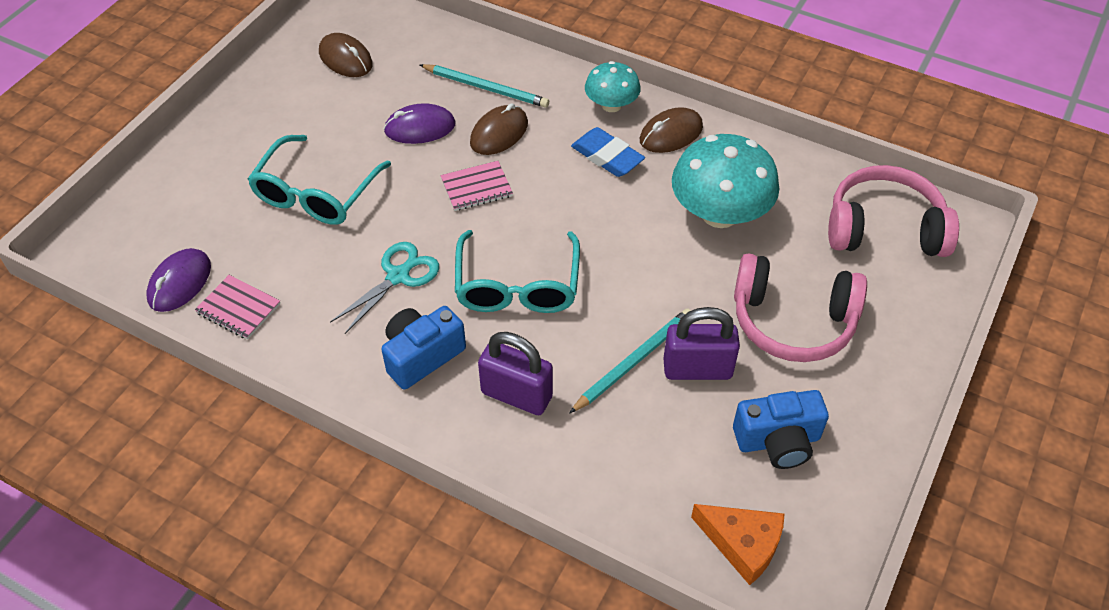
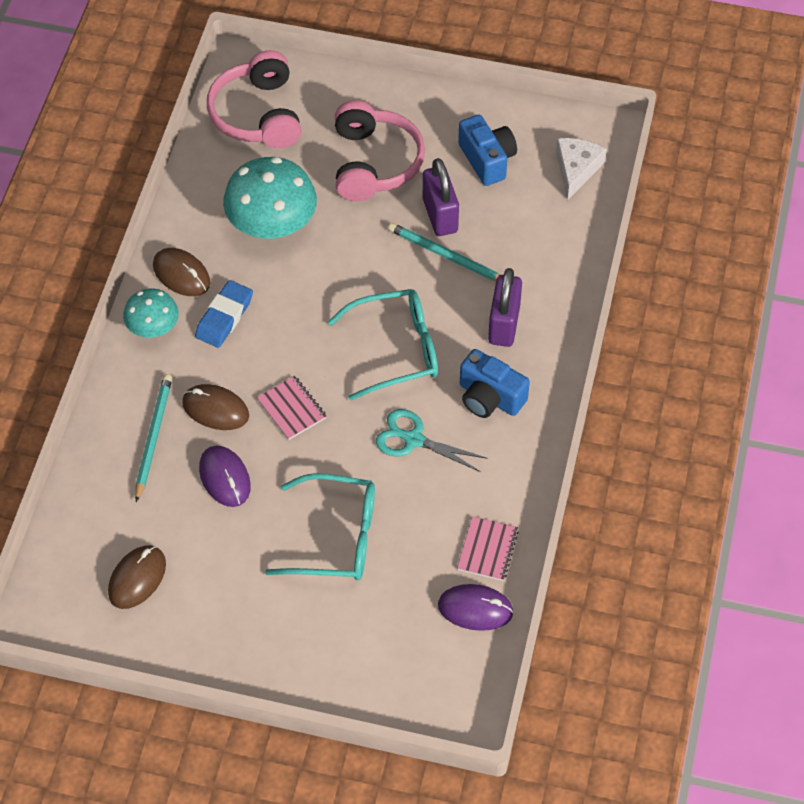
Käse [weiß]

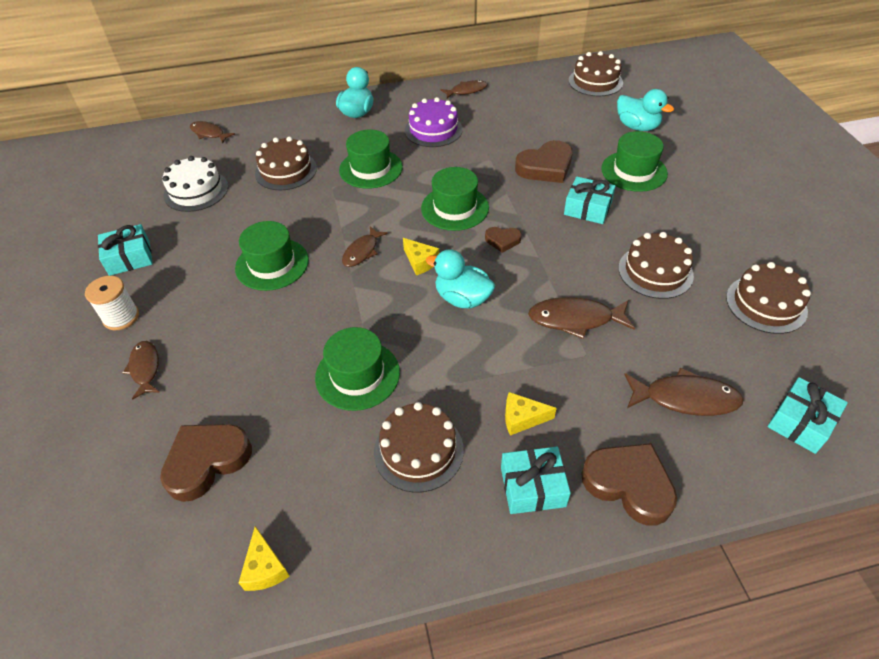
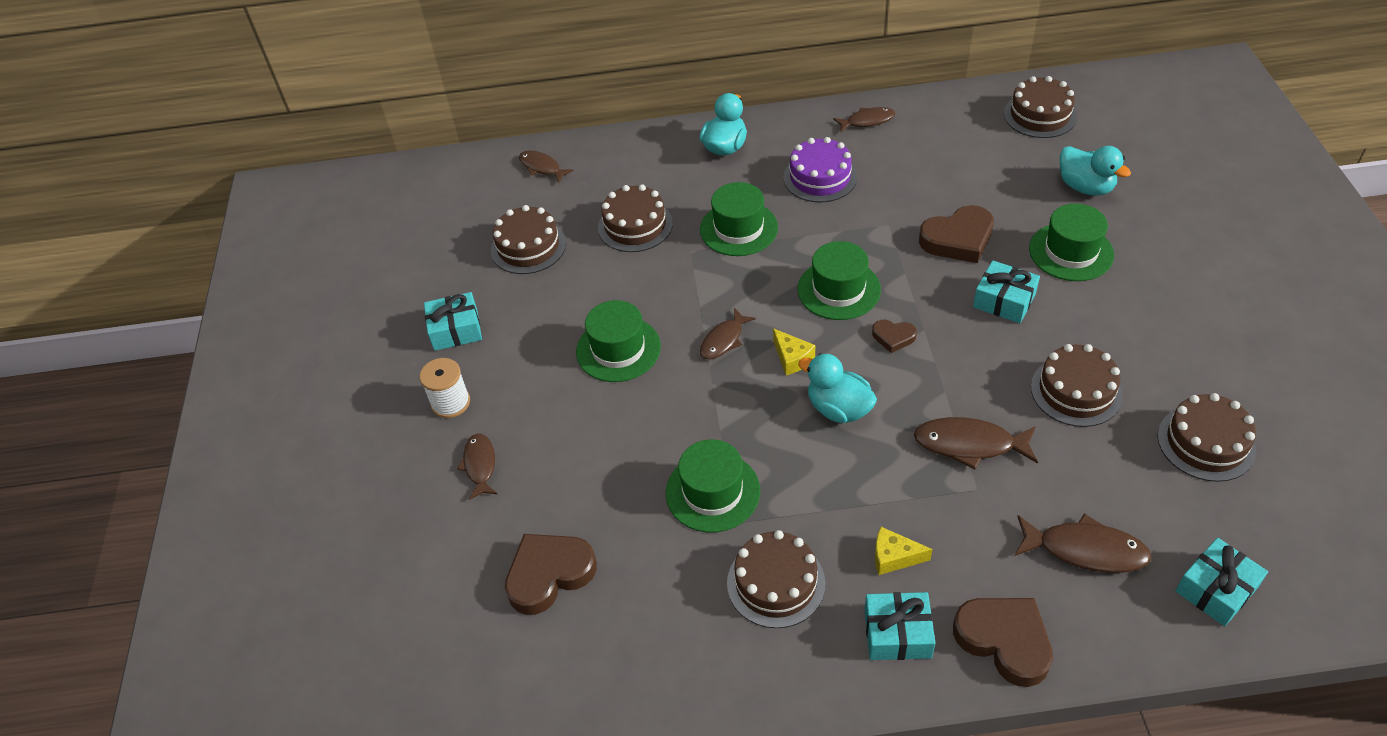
Kuchen [braun] (no. 1 from left)
Käse [gelb] (no. 1 from left in the first image)

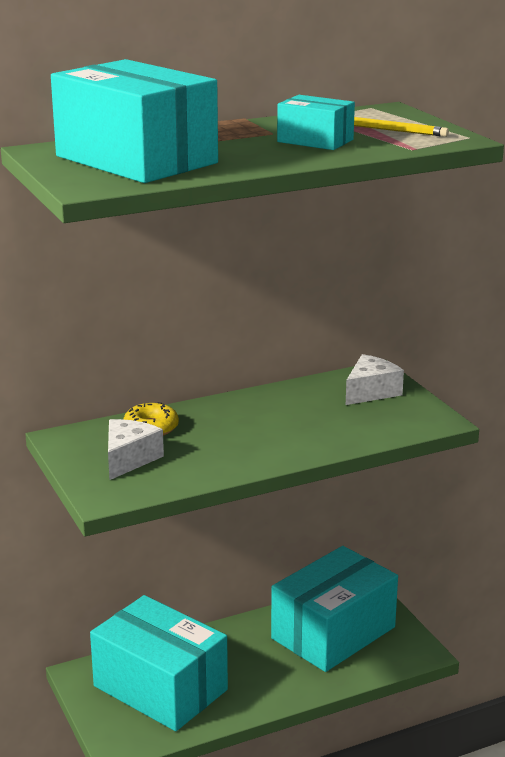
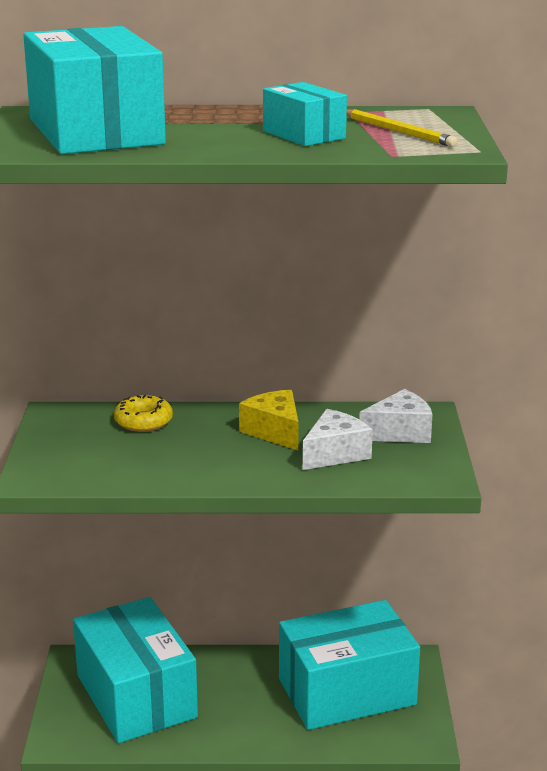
Käse [weiß] (no. 1 from left)
Käse [gelb]

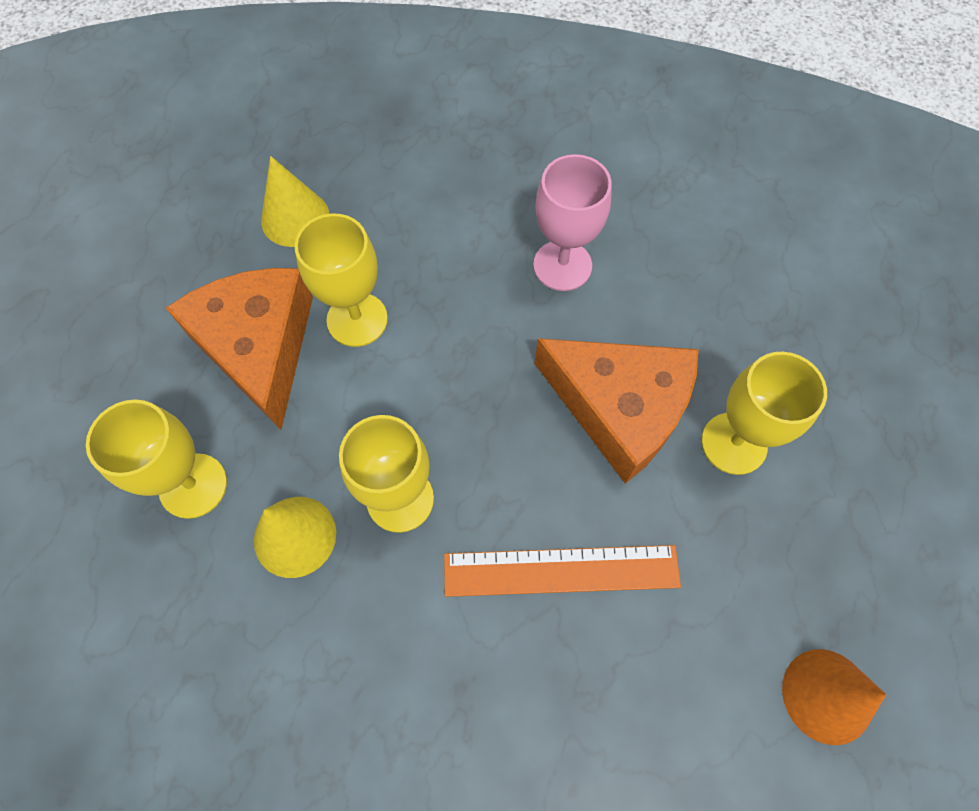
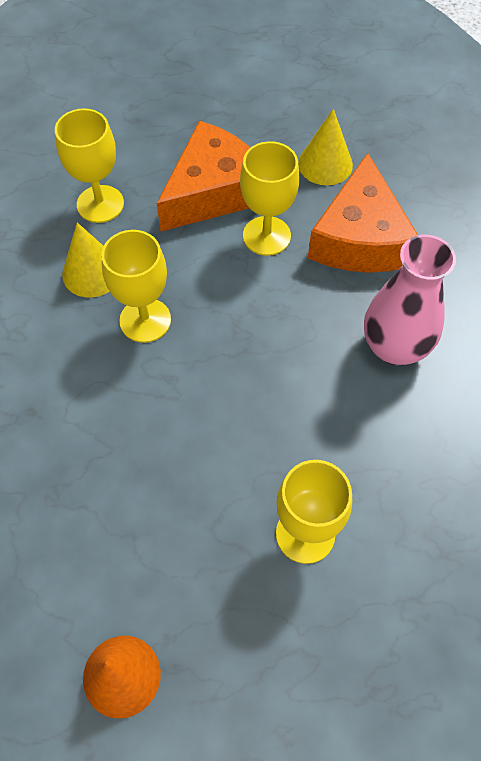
Lineal [orange]
Vase [rosa]
Käse [orange] (no. 2 from left)

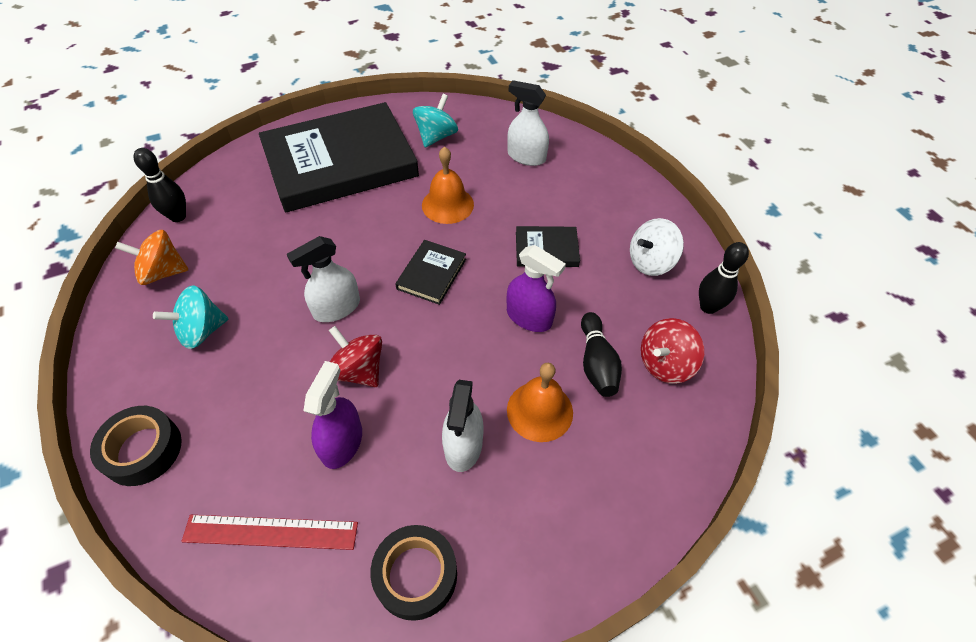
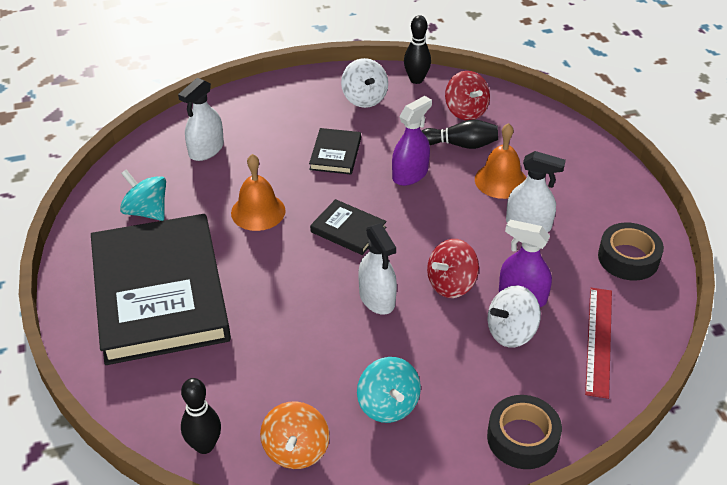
Kreisel [weiß] (no. 2 from left)

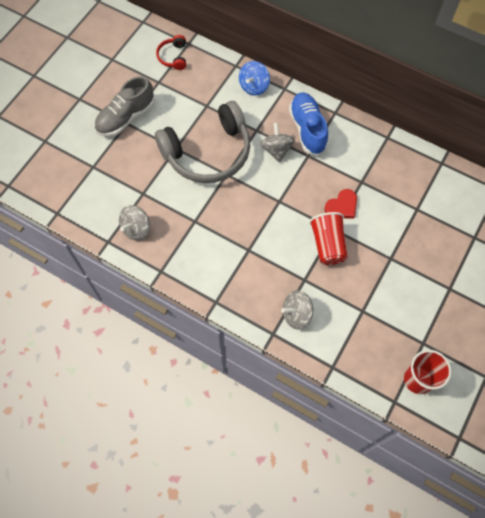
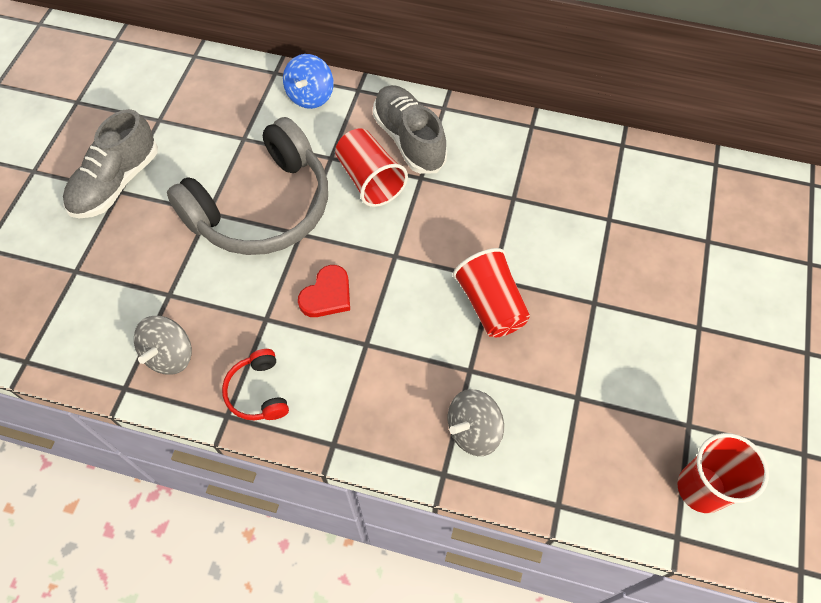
Kopfhörer [rot]
Becher [rot] (no. 1 from left)
Schuh [grau] (no. 2 from left)
Herz [rot]

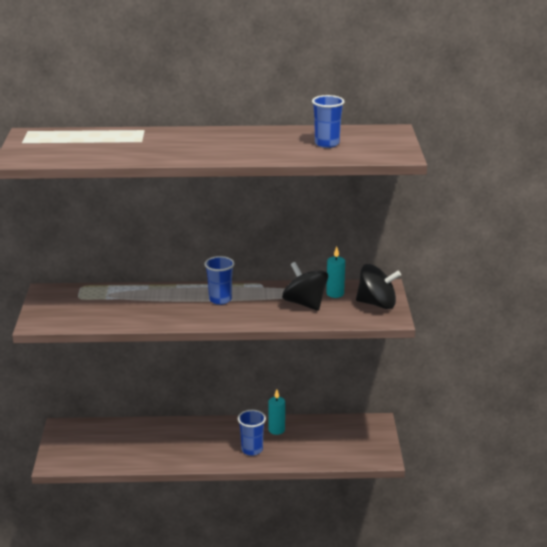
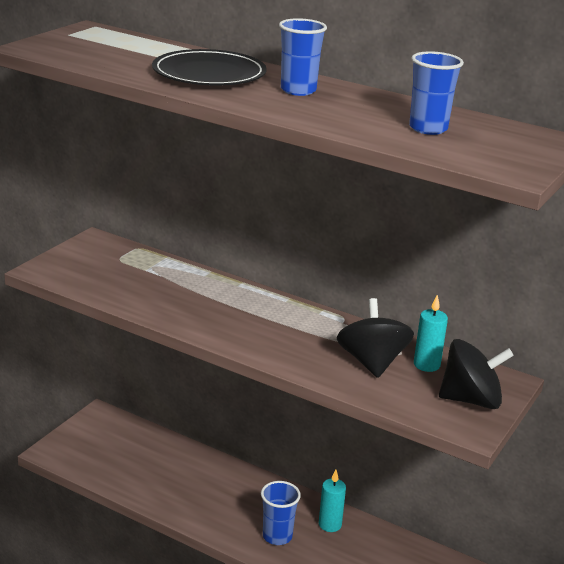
Becher [blau] (no. 2 from left)
Kreisel [schwarz] (no. 2 from left)
Teller [schwarz]

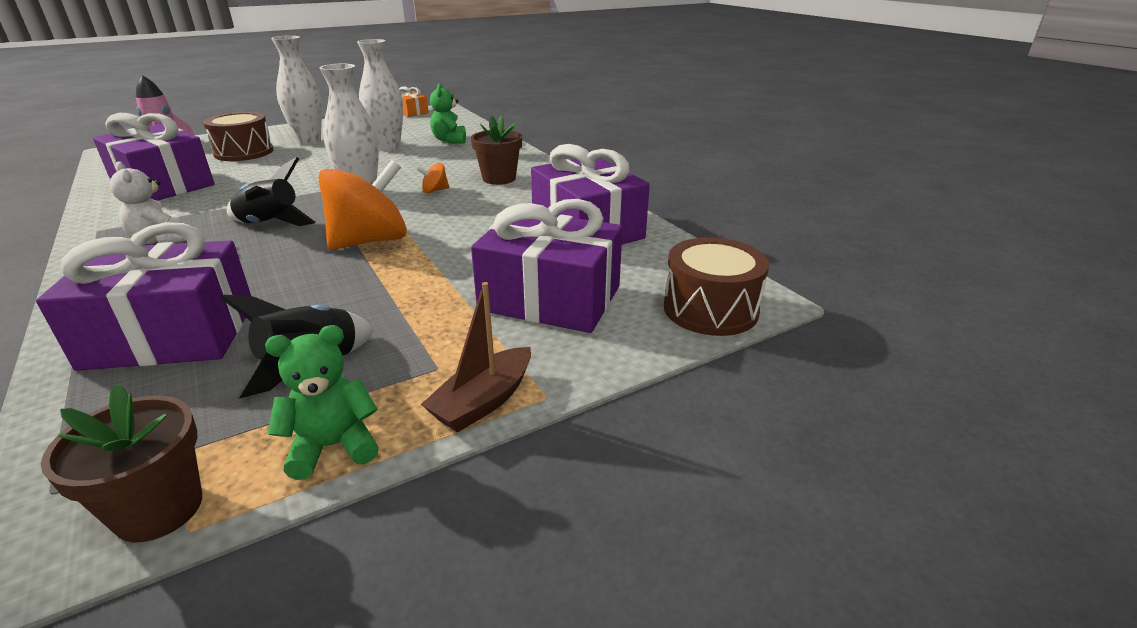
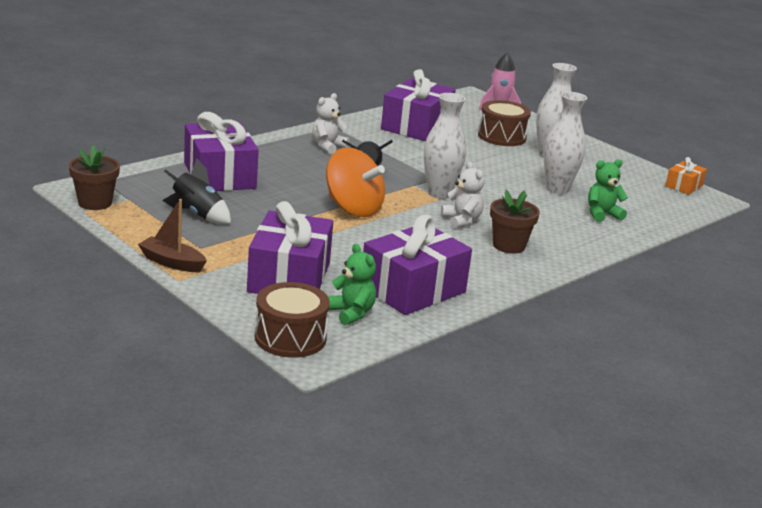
Teddybär [grün] (no. 1 from left)
Teddybär [weiß] (no. 2 from left)

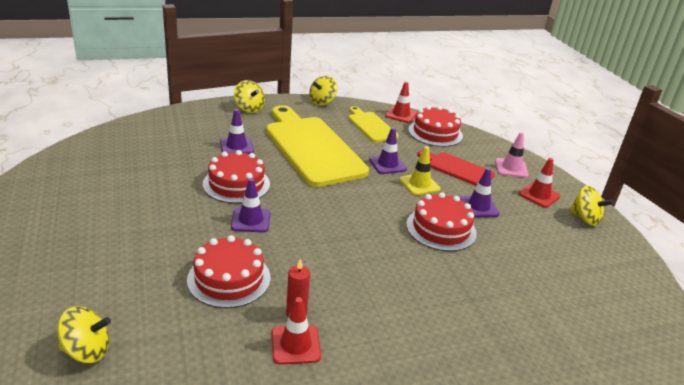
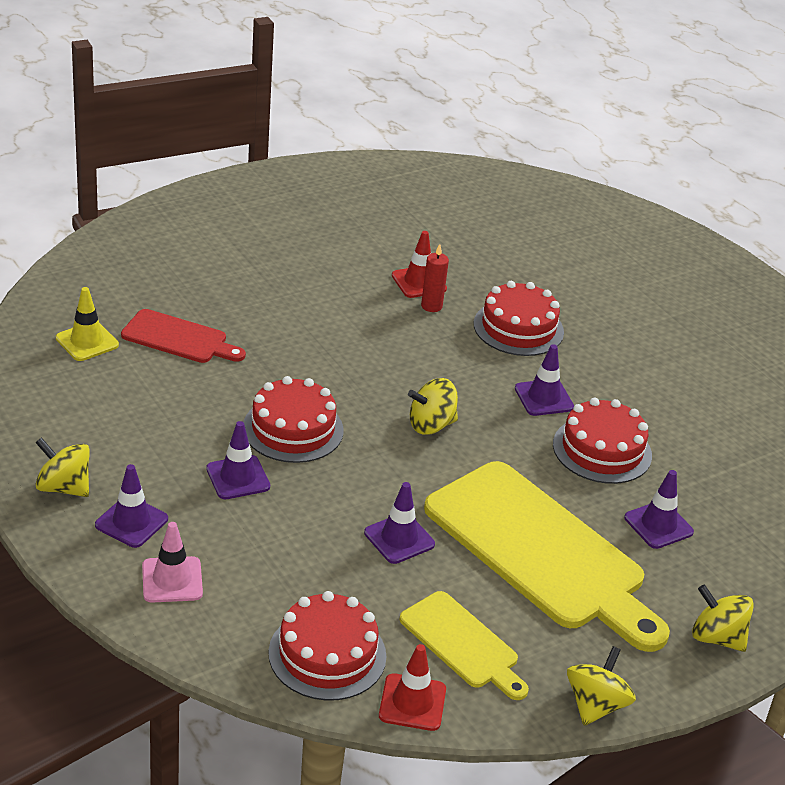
Kreisel [gelb] (no. 2 from left)
Leitkegel [gelb]
Schneidebrett [rot]
Leitkegel [lila] (no. 1 from left)

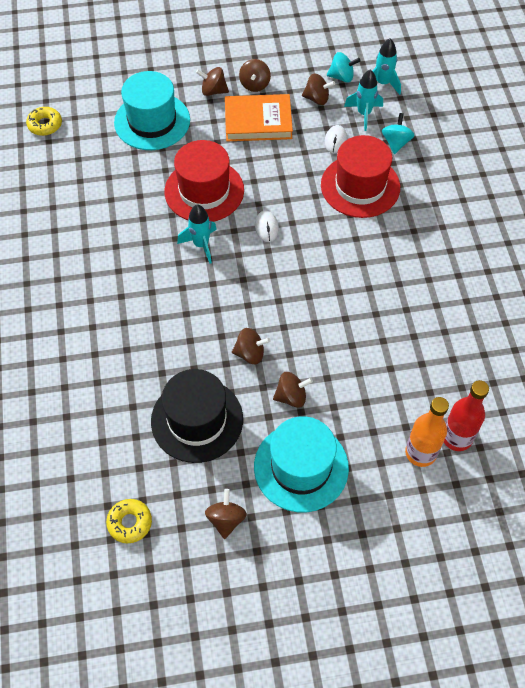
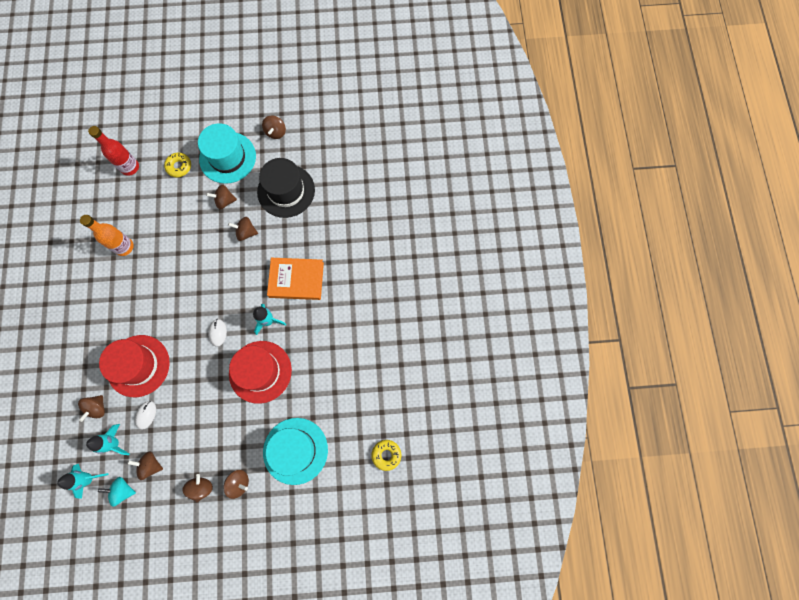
Donut [gelb] (no. 1 from left)
Buch [orange]
Kreisel [braun] (no. 1 from left)
Flasche [orange]

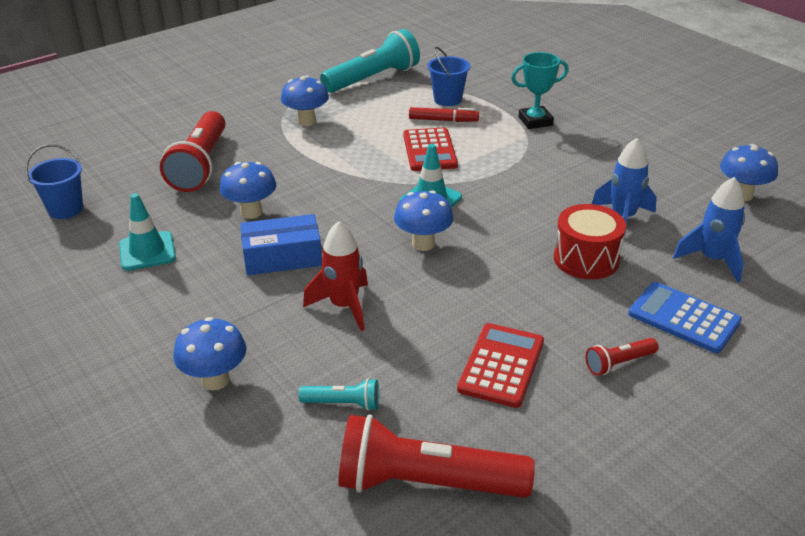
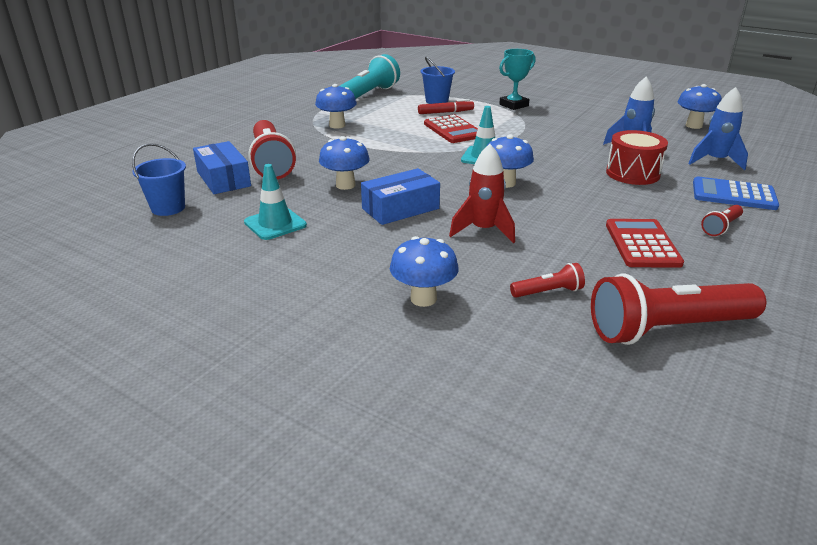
Taschenlampe [rot] (no. 2 from left)
Schachtel [blau] (no. 1 from left)

